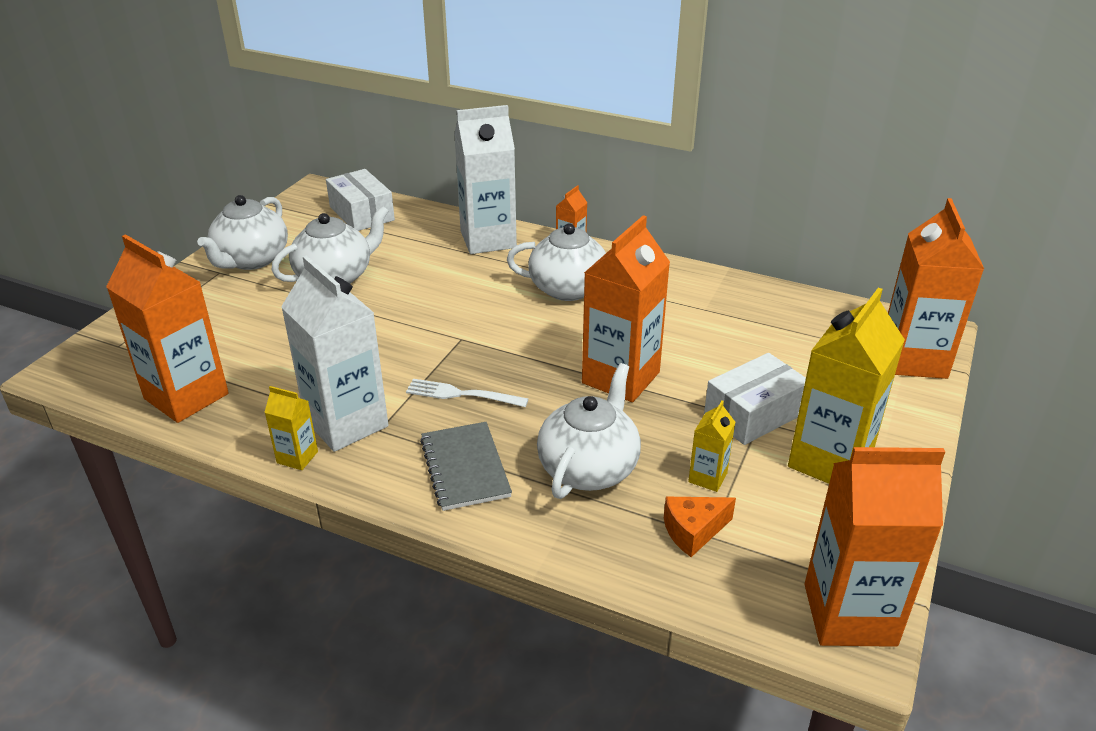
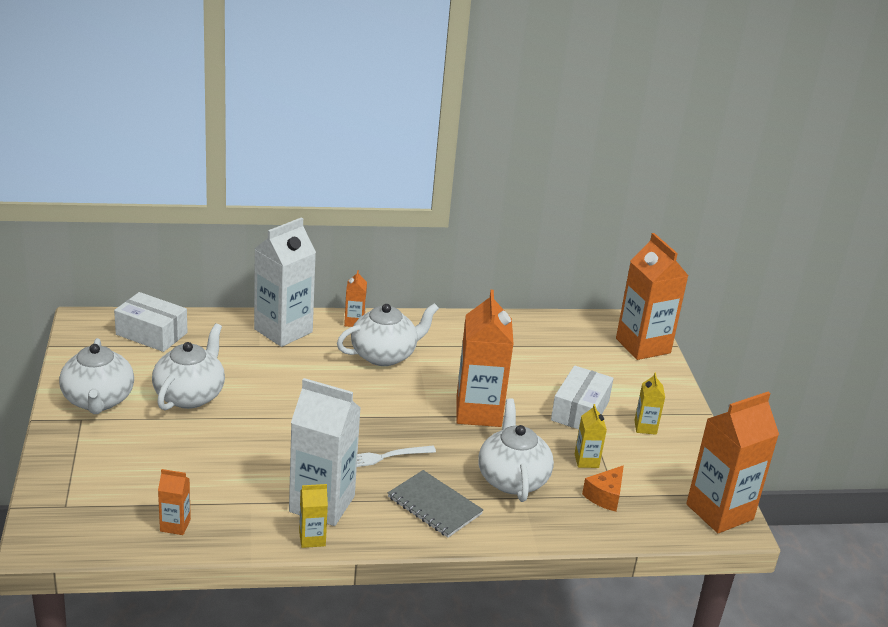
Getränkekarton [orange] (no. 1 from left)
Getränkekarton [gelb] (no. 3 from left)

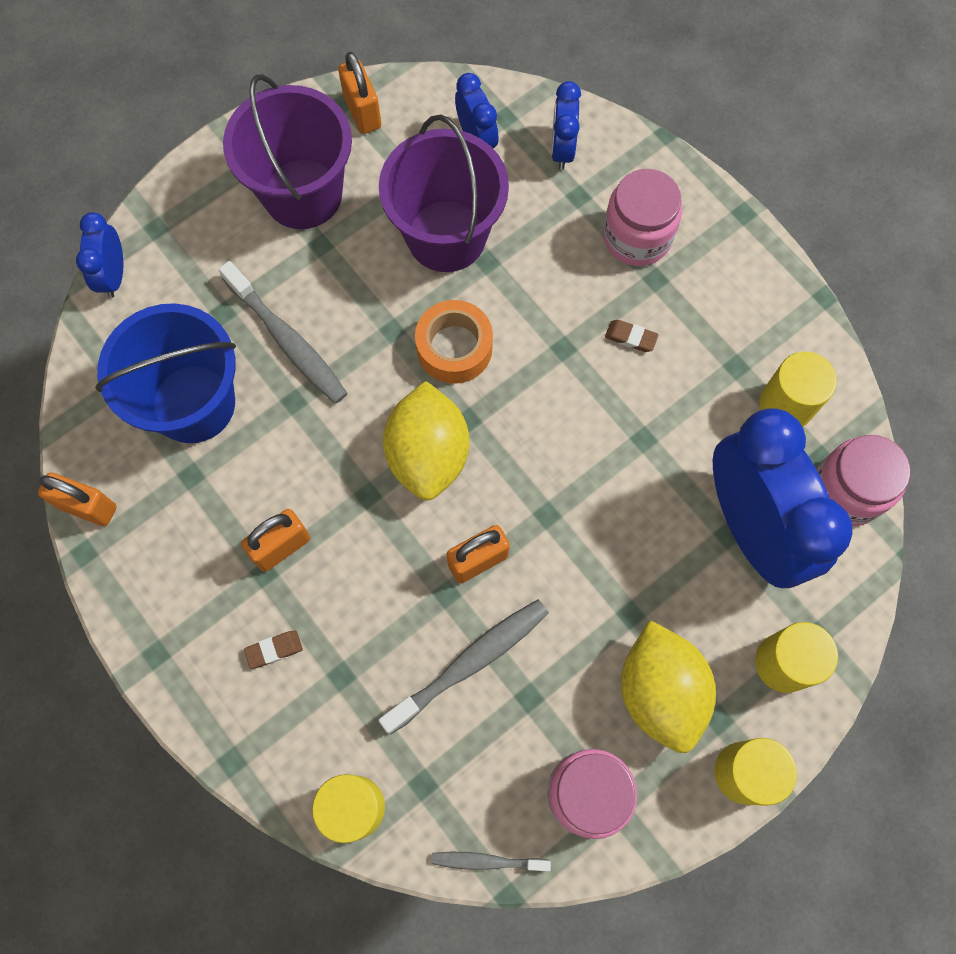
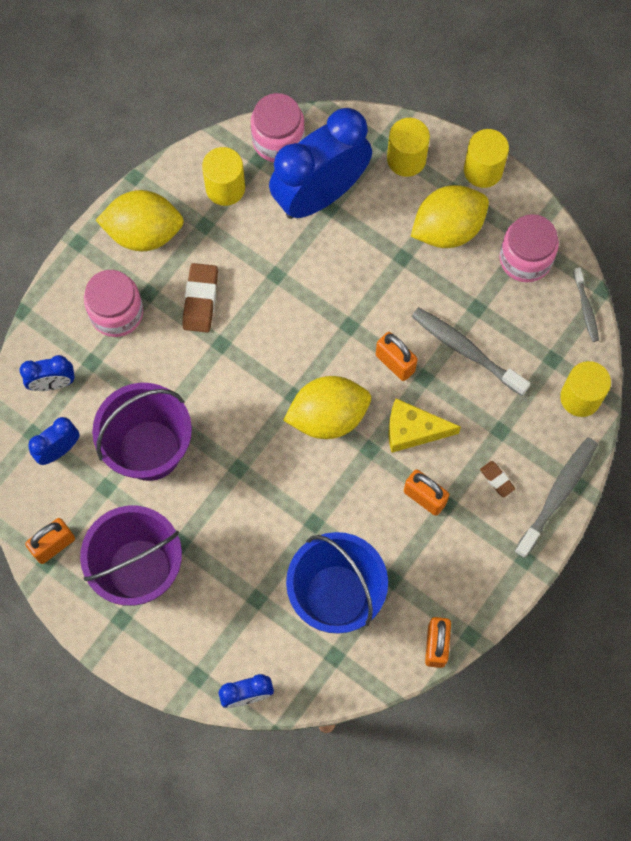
Zahnbürste [grau] (no. 2 from left)
Klebeband [orange]
Radiergummi [braun] (no. 1 from left)
Zitrone [gelb] (no. 1 from left)
Käse [gelb]

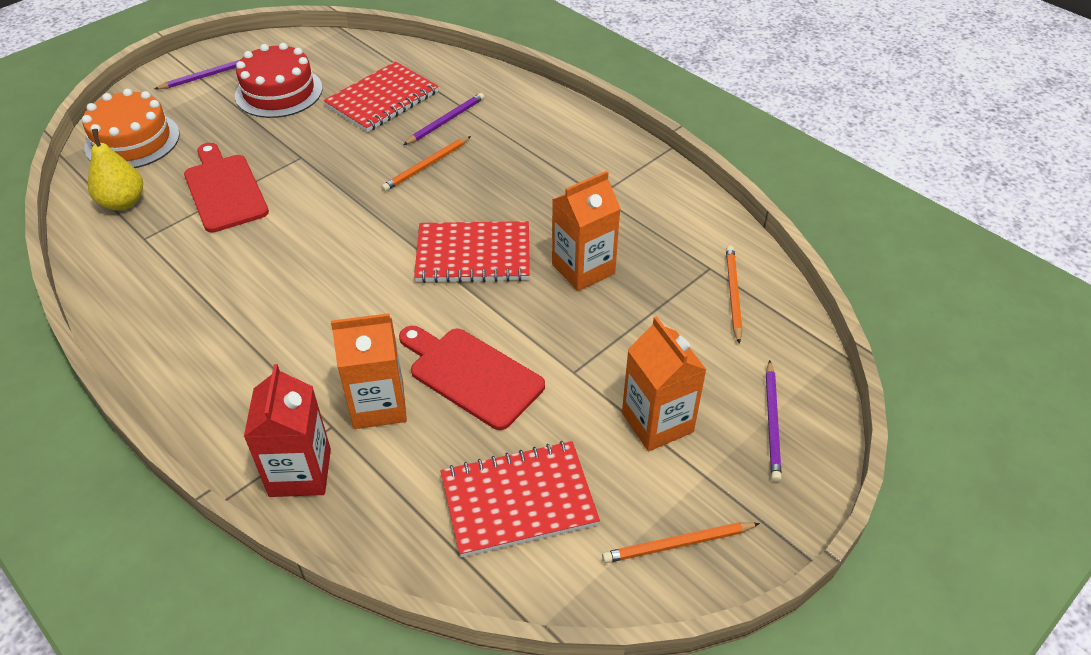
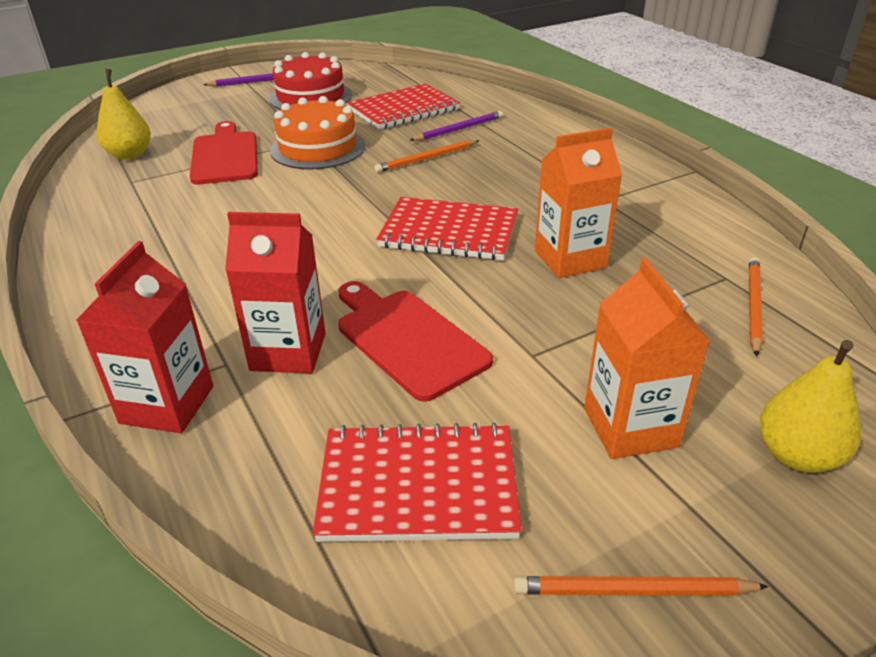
Kuchen [orange]
Getränkekarton [rot] (no. 2 from left)
Birne [gelb] (no. 2 from left)

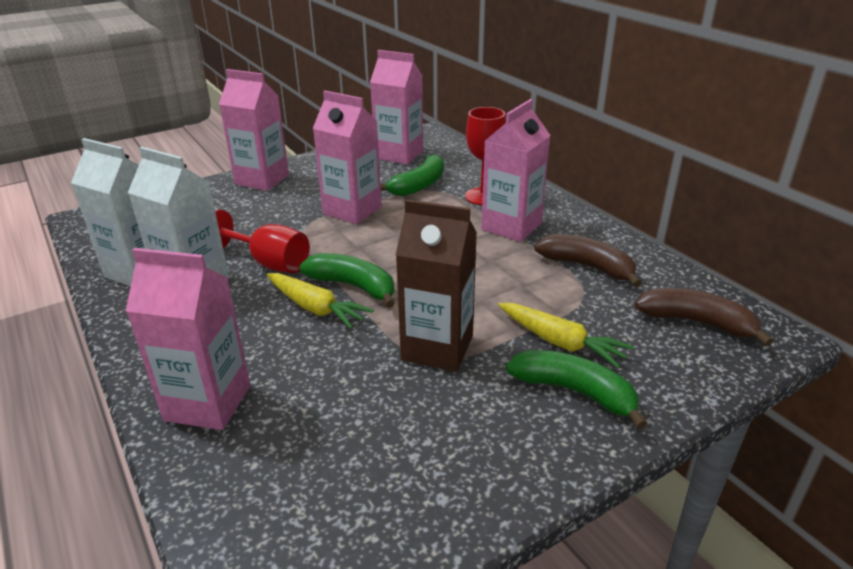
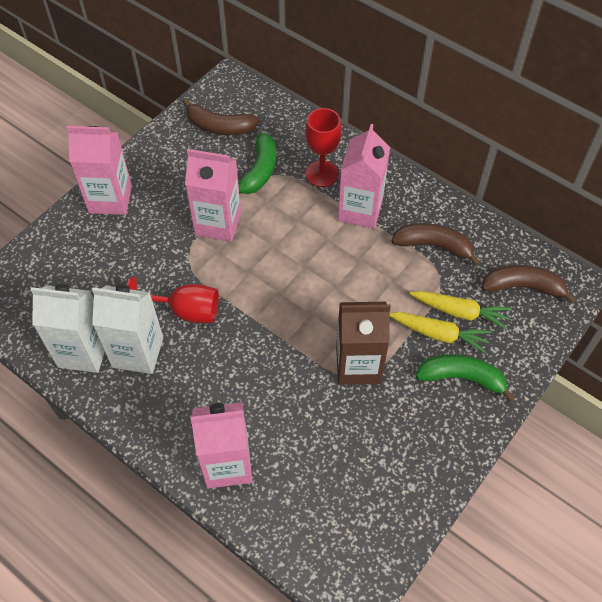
Karotte [gelb] (no. 2 from left)
Banane [grün] (no. 1 from left in the first image)
Banane [braun] (no. 1 from left)

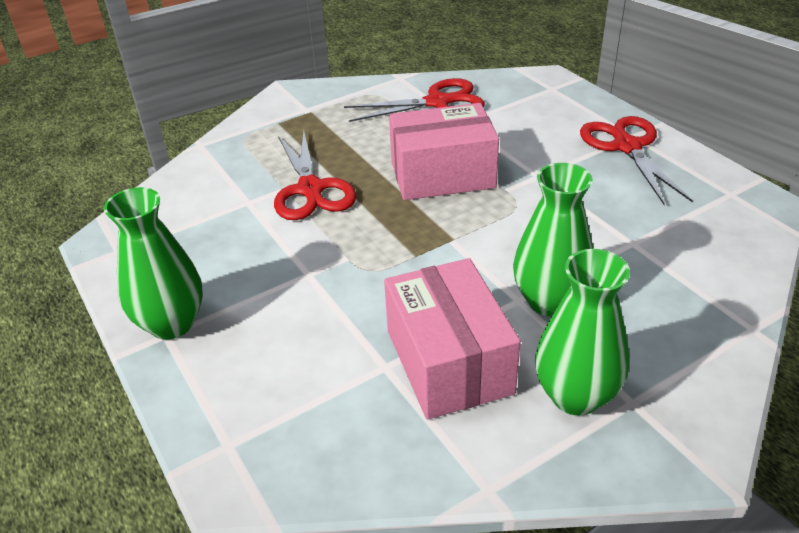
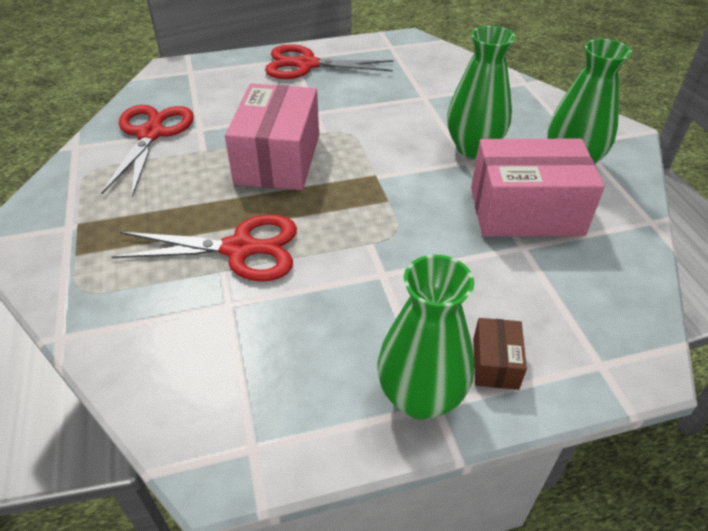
Schachtel [braun]

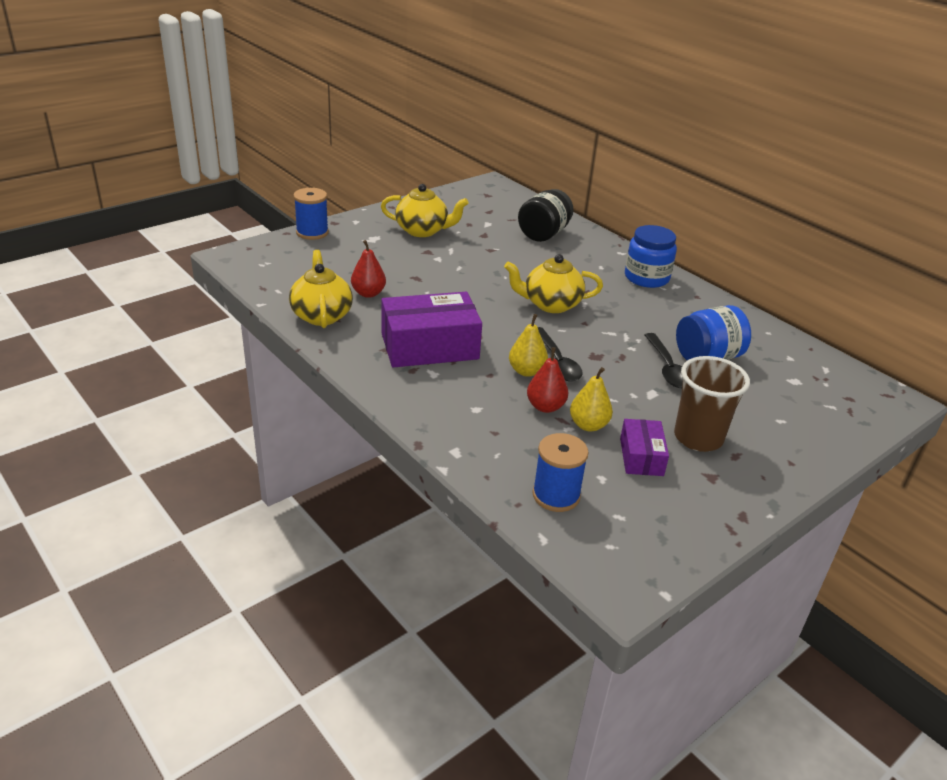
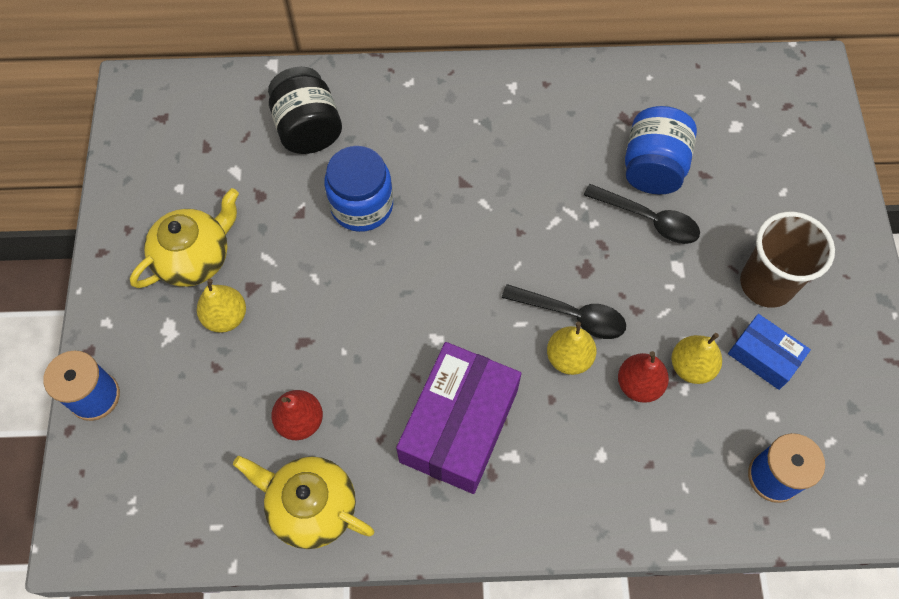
Teekanne [gelb] (no. 3 from left in the first image)
Schachtel [blau]
Einmachglas [blau] (no. 1 from left)
Birne [gelb] (no. 1 from left)

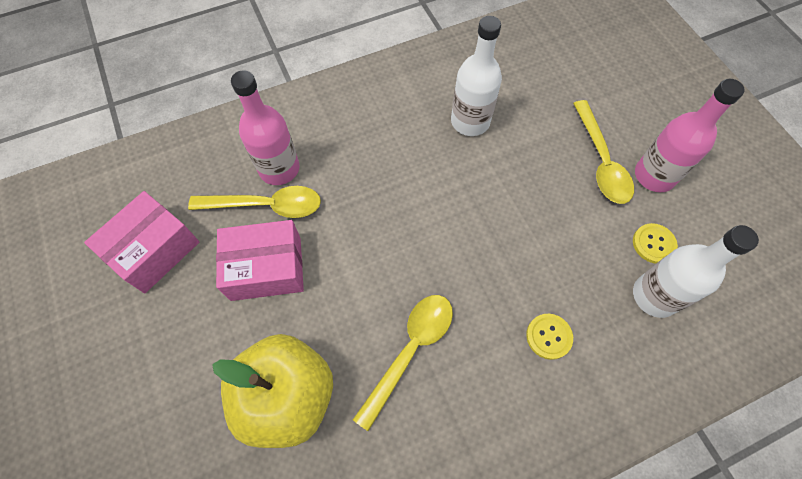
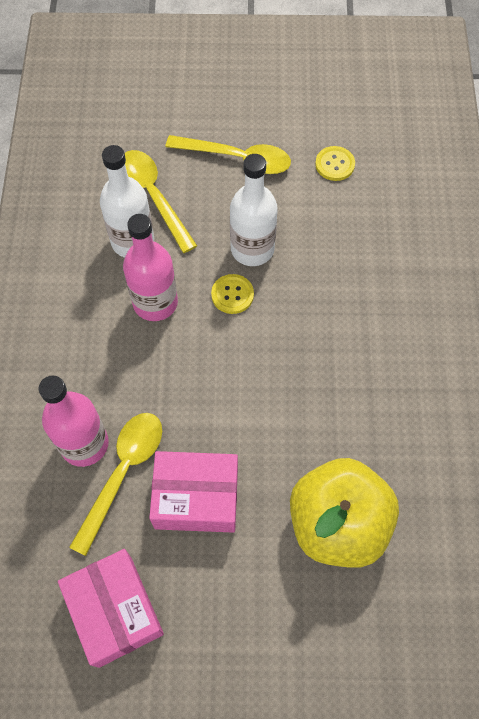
Schachtel [rosa] (no. 2 from left)
Löffel [gelb] (no. 2 from left)
Knopf [gelb] (no. 1 from left)
Flasche [weiß] (no. 2 from left)
Flasche [rosa] (no. 2 from left)

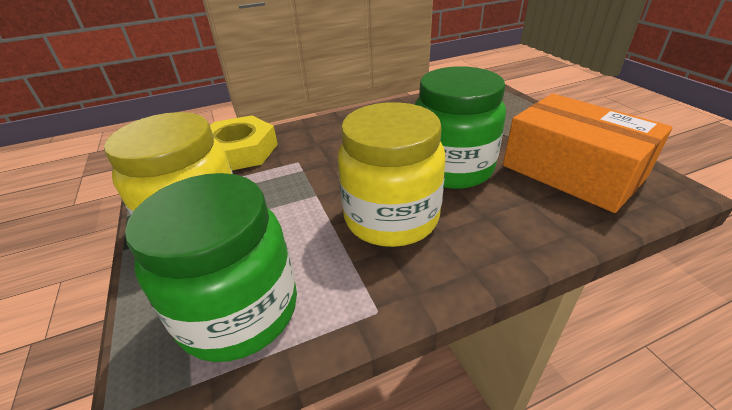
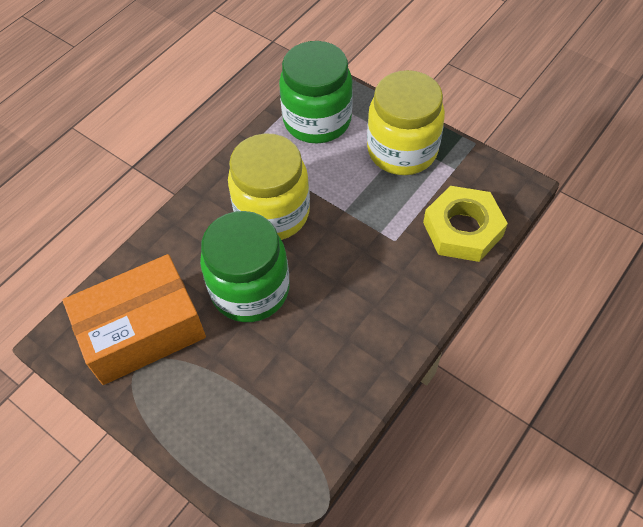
Schachtel [orange]

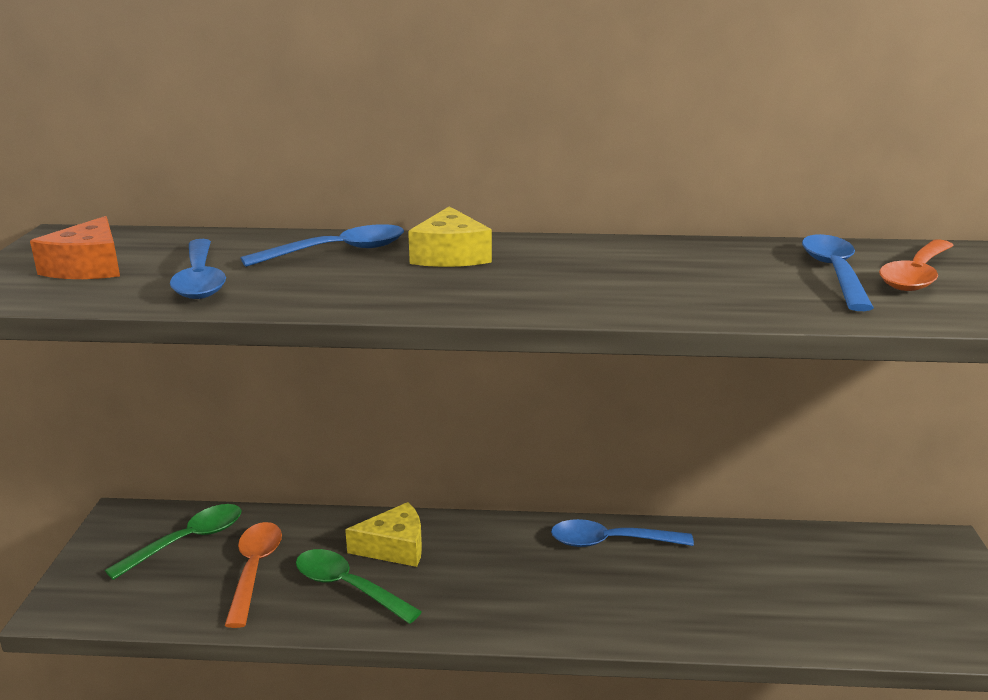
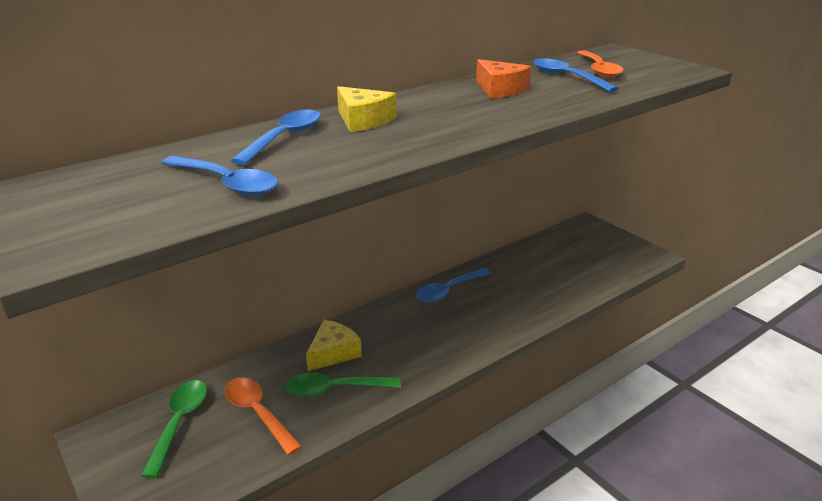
Käse [orange]

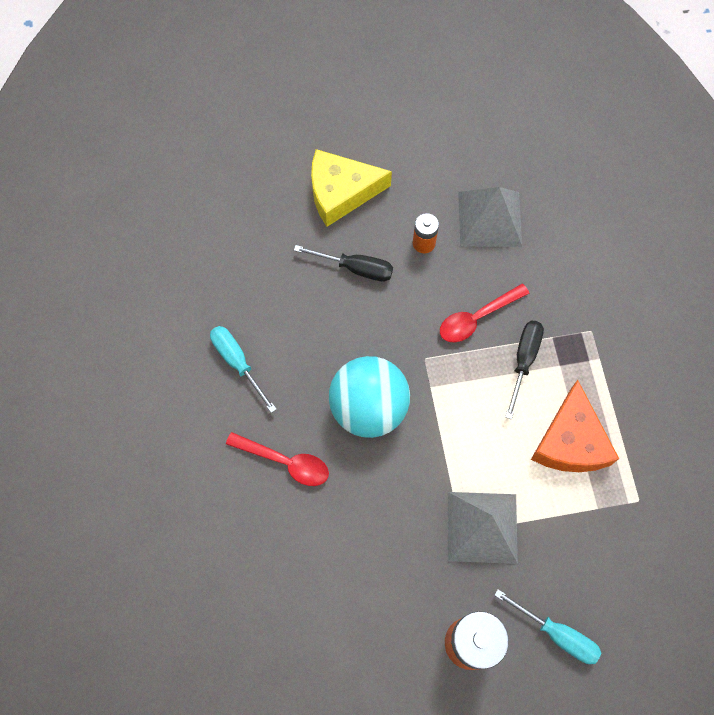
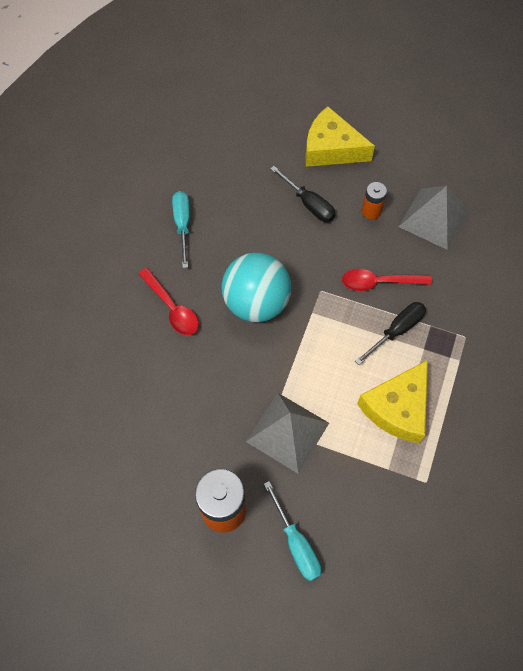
Käse [gelb] (no. 2 from left)

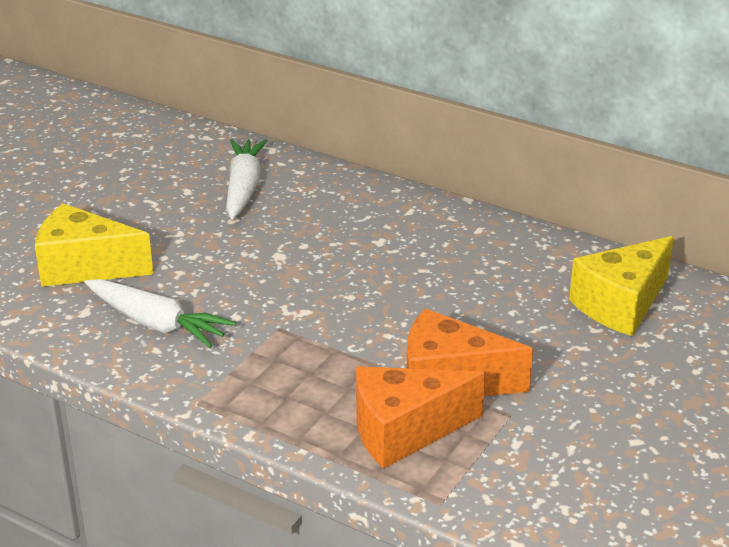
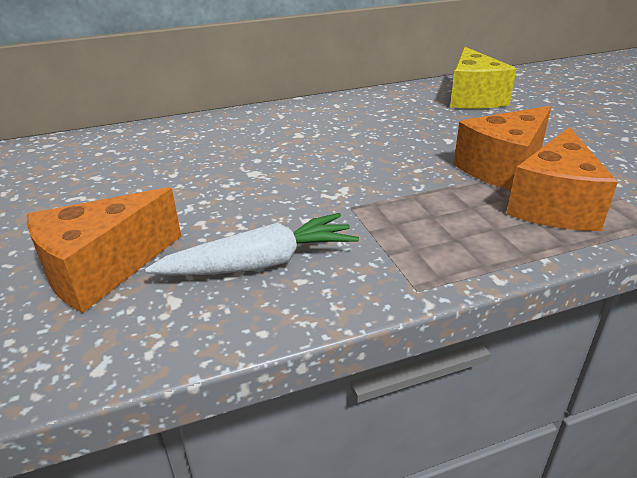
Käse [orange] (no. 1 from left)
Karotte [weiß] (no. 2 from left in the first image)

